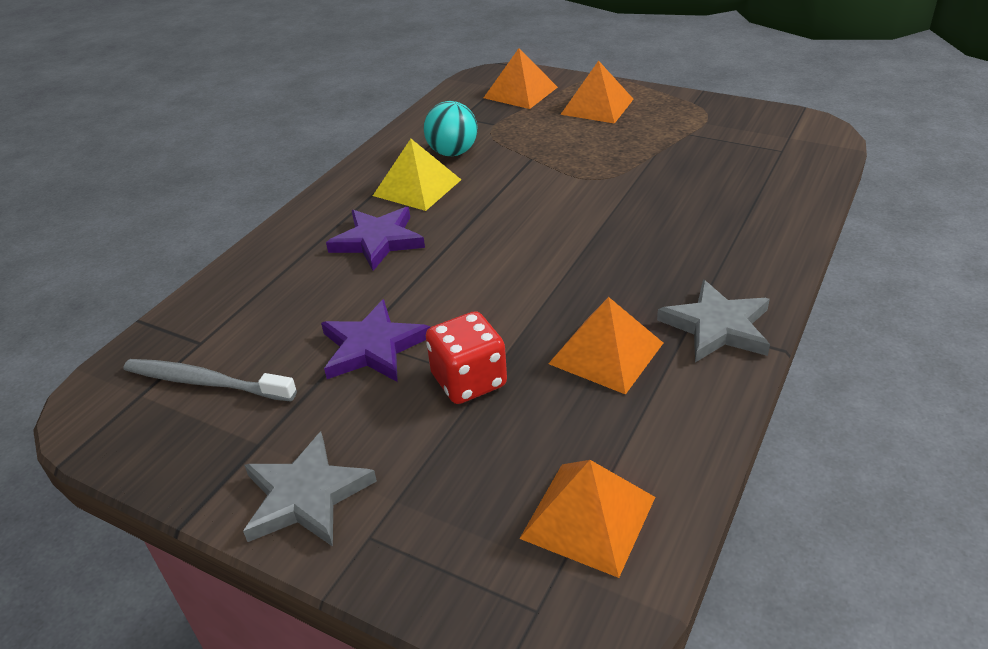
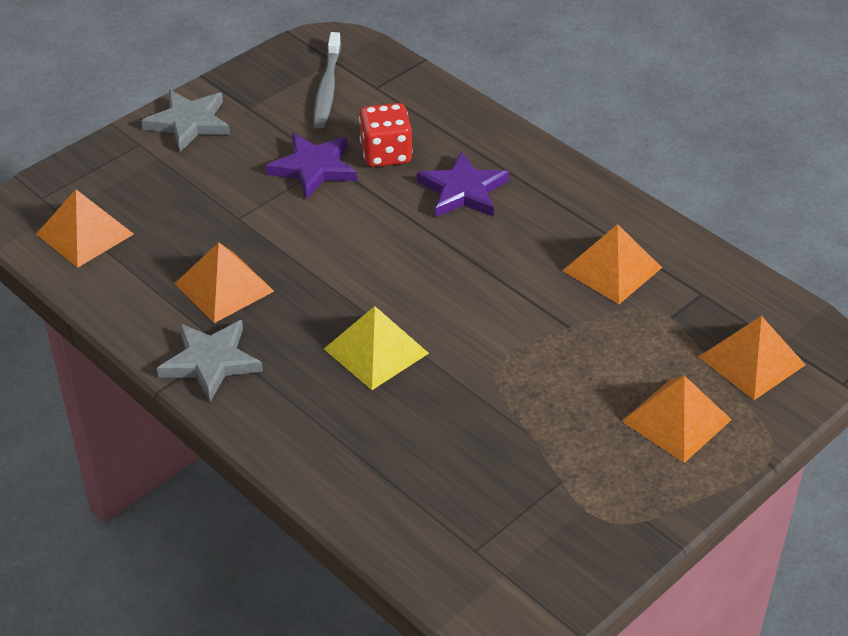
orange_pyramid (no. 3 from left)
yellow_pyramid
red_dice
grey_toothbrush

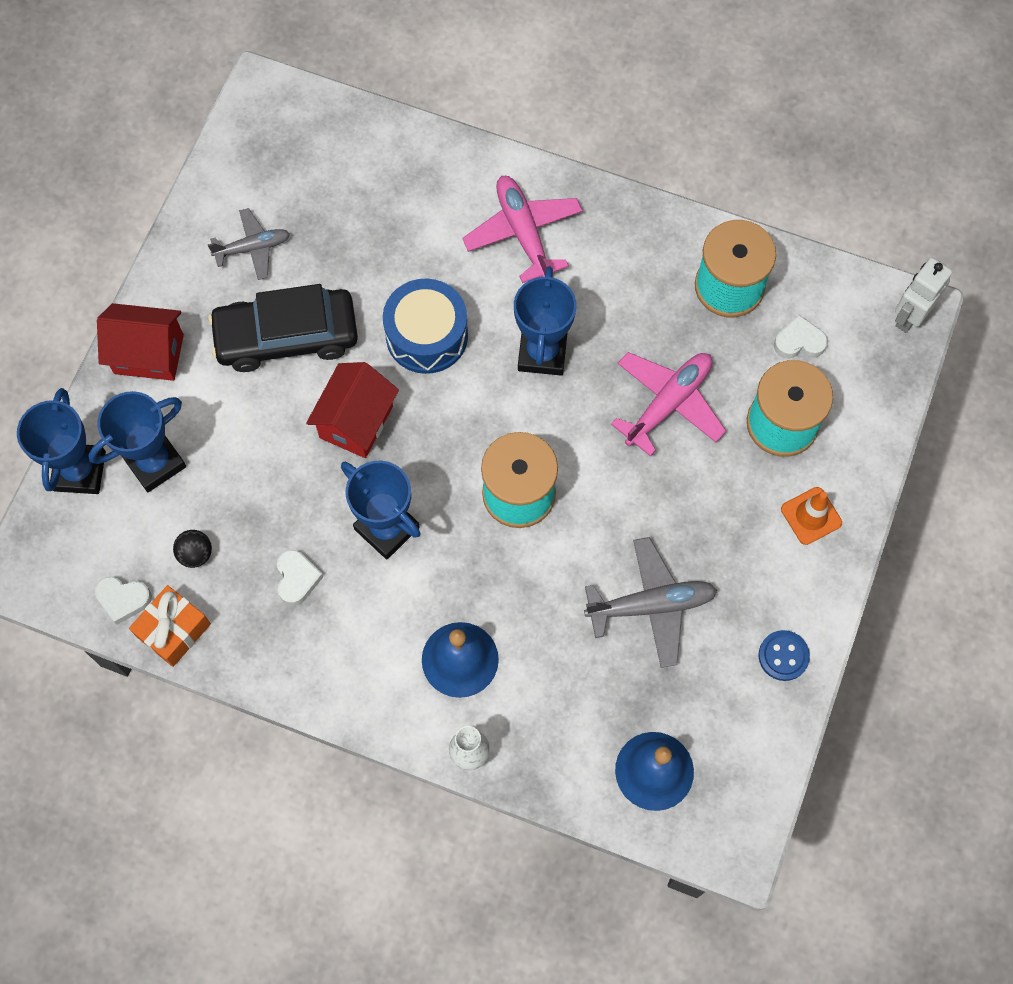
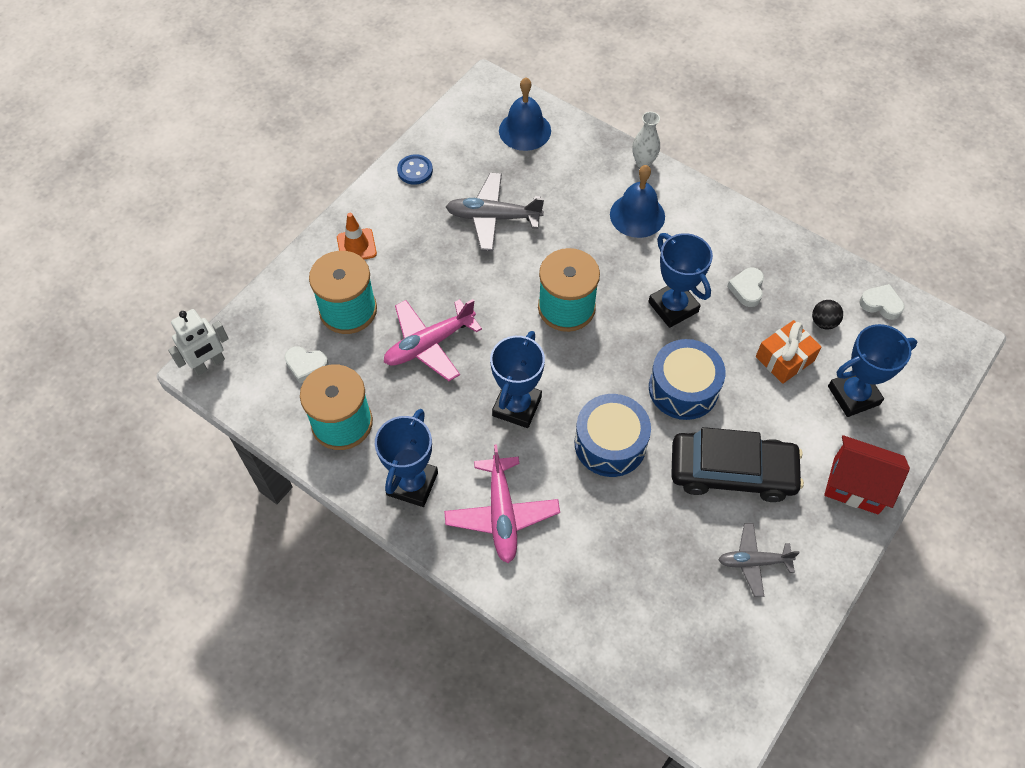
blue_drum (no. 2 from left)
blue_trophy (no. 1 from left)
orange_gift

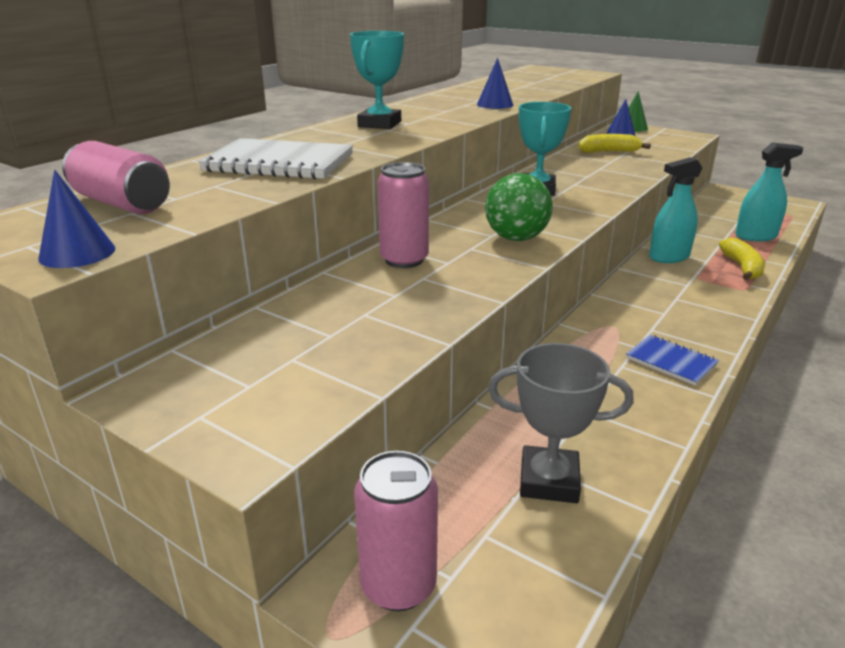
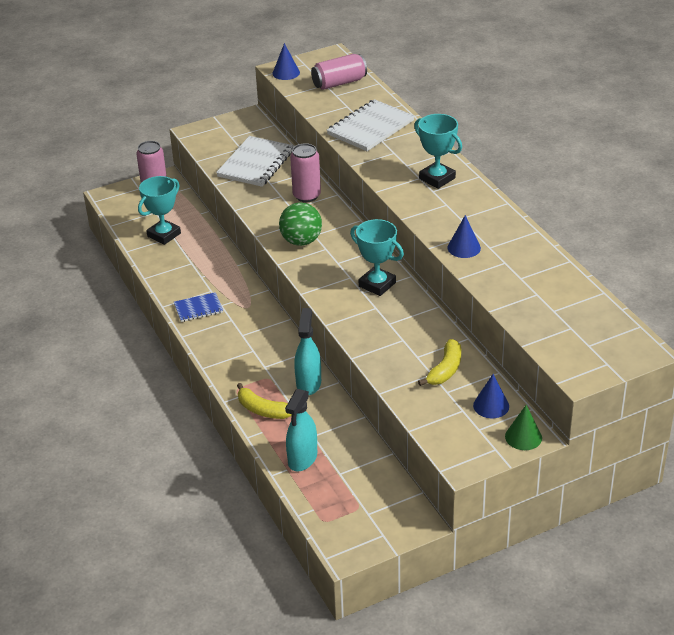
turquoise_trophy (no. 1 from left)
white_notebook (no. 1 from left)

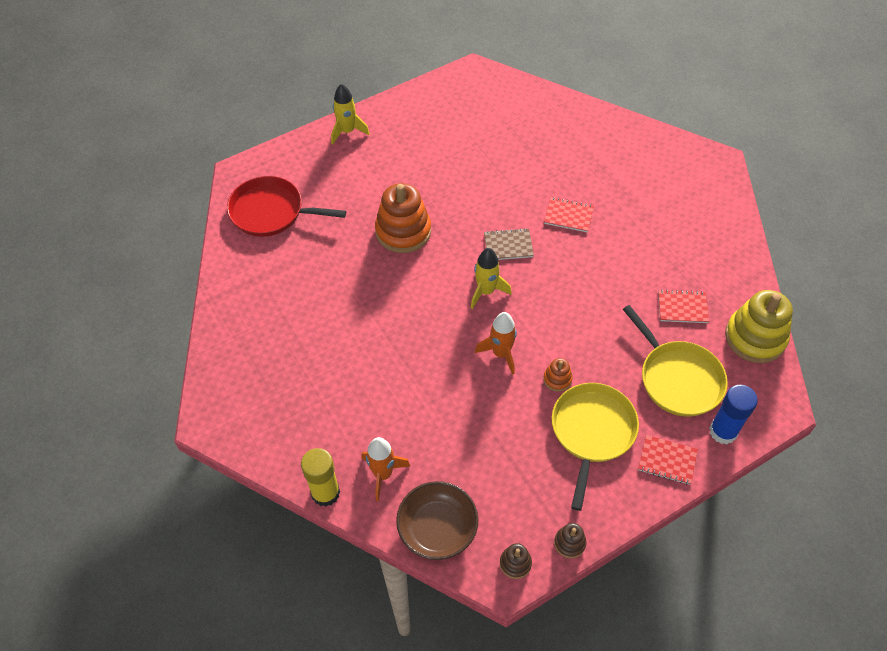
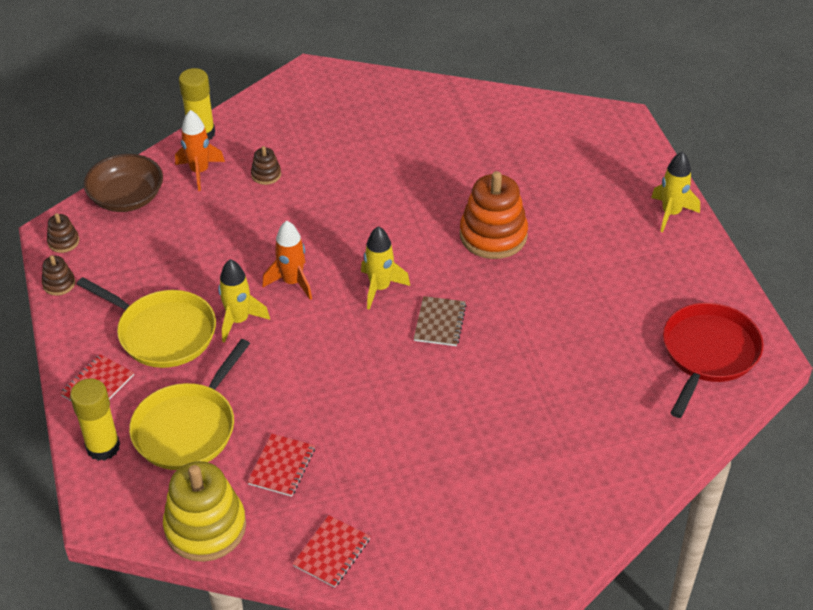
red_pan
red_notebook (no. 3 from left)
yellow_pan (no. 2 from left)
yellow_rocket (no. 1 from left)
yellow_glue_stick (no. 1 from left)
brown_stacking_toy (no. 3 from left)

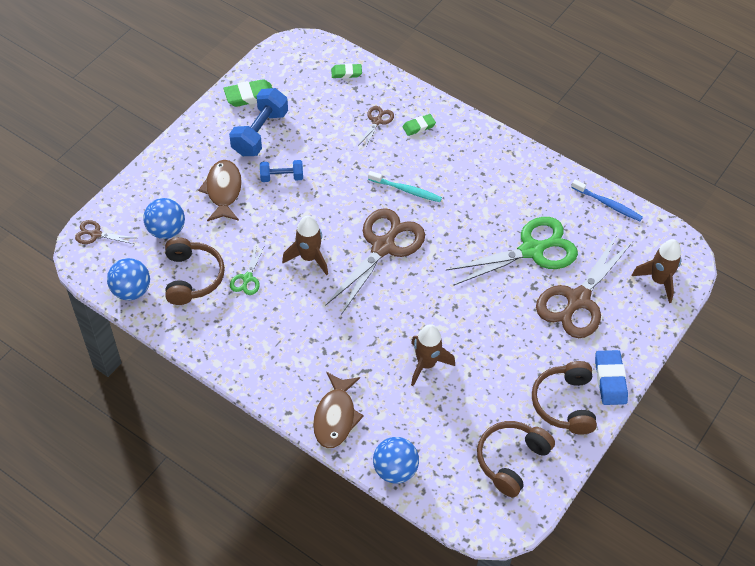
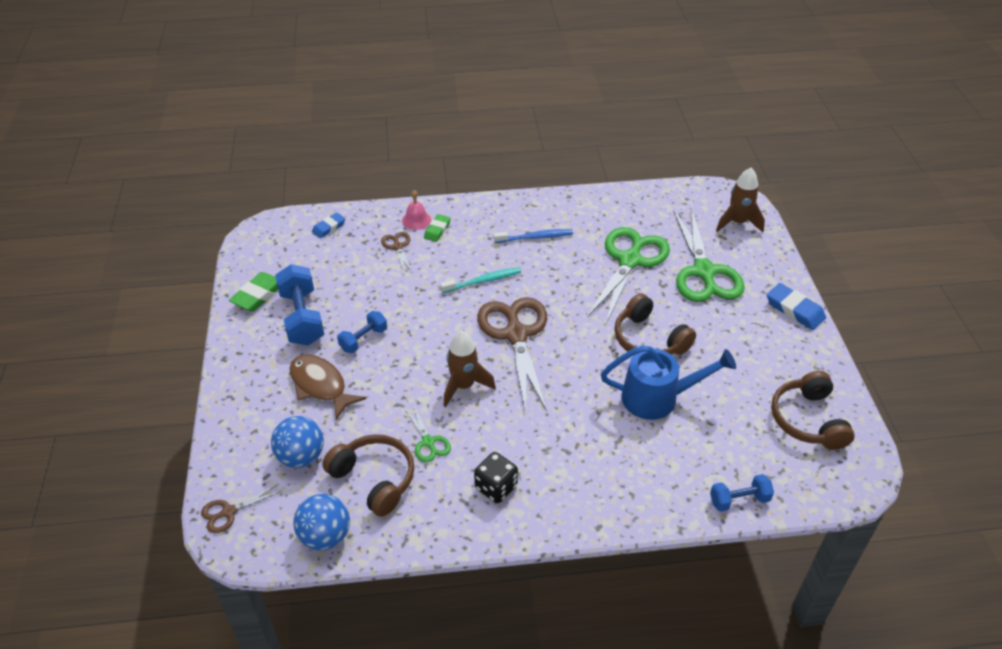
blue_eraser (no. 1 from left)
blue_toothbrush
green_scissors (no. 3 from left)
blue_watering_can
brown_headphones (no. 2 from left)
brown_fish (no. 2 from left in the first image)
blue_dumbbell (no. 3 from left)
pink_bell
black_dice

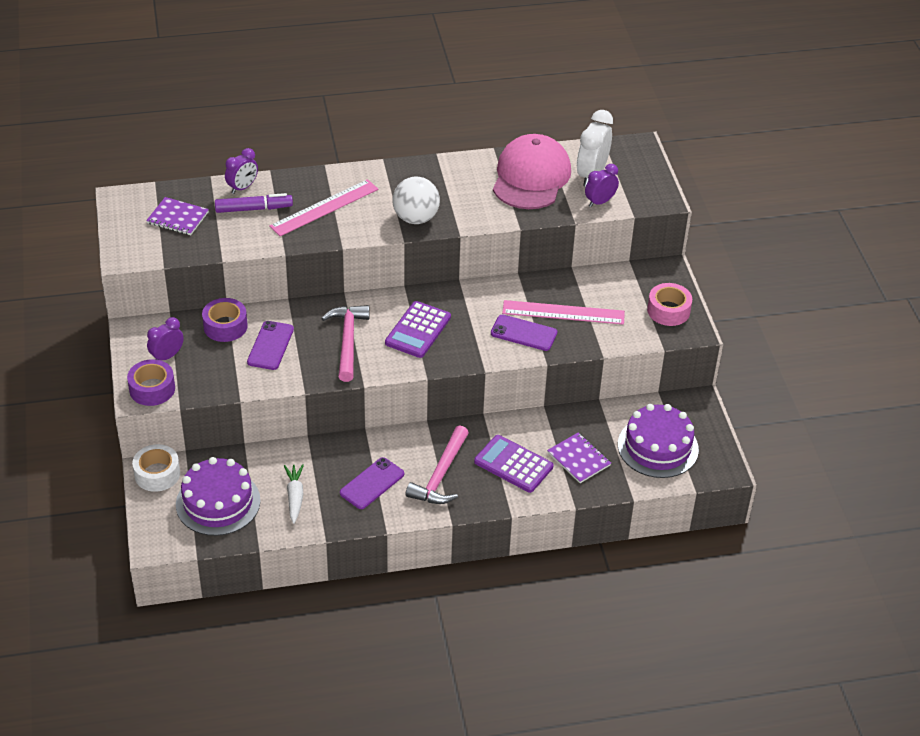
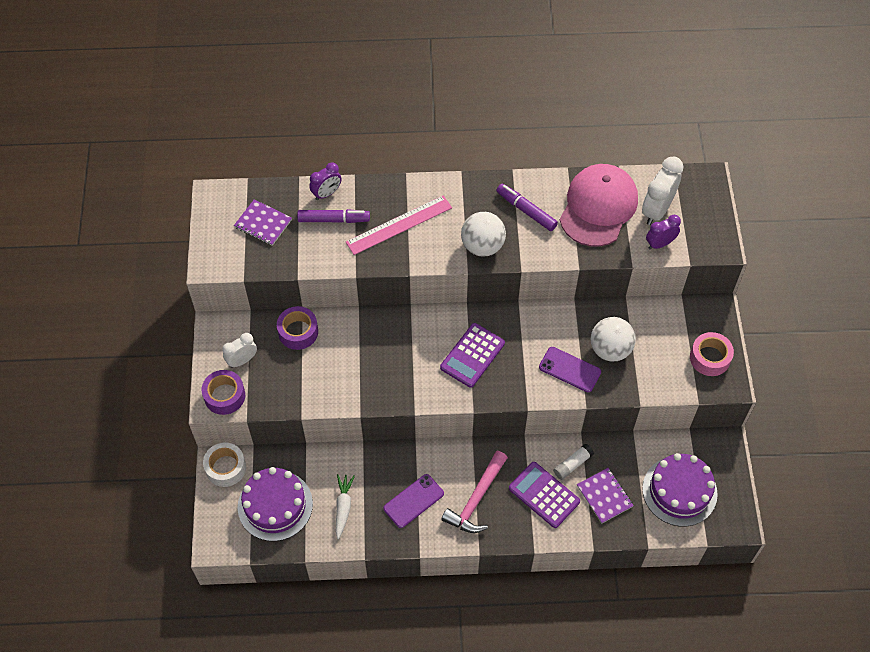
white_ball (no. 2 from left)
pink_hammer (no. 1 from left in the first image)
white_clock (no. 1 from left)
purple_phone (no. 1 from left in the first image)
purple_marker (no. 2 from left)
white_glue_stick

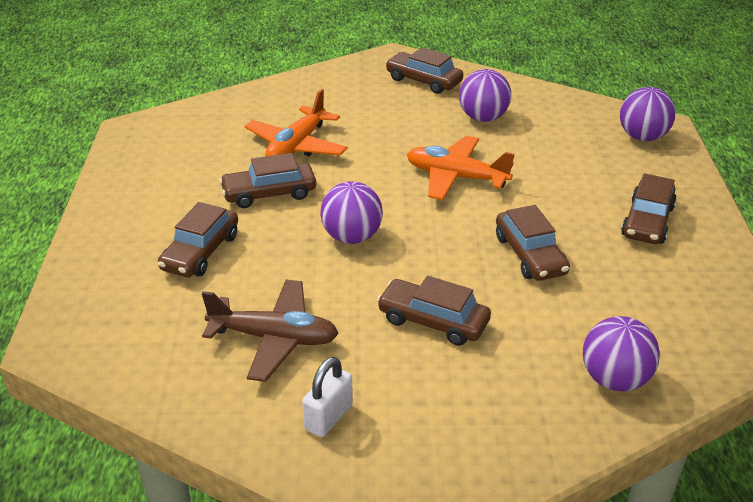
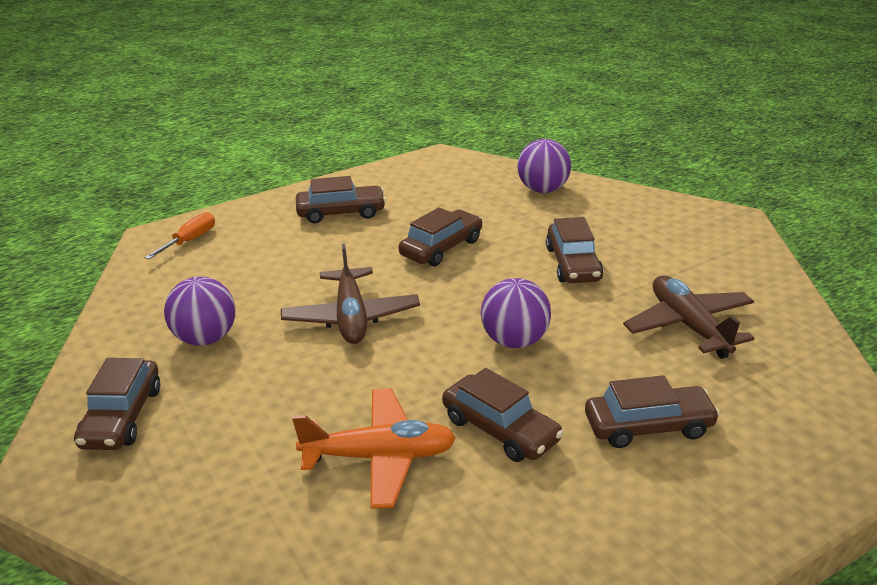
orange_screwdriver
brown_plane (no. 1 from left)
white_padlock

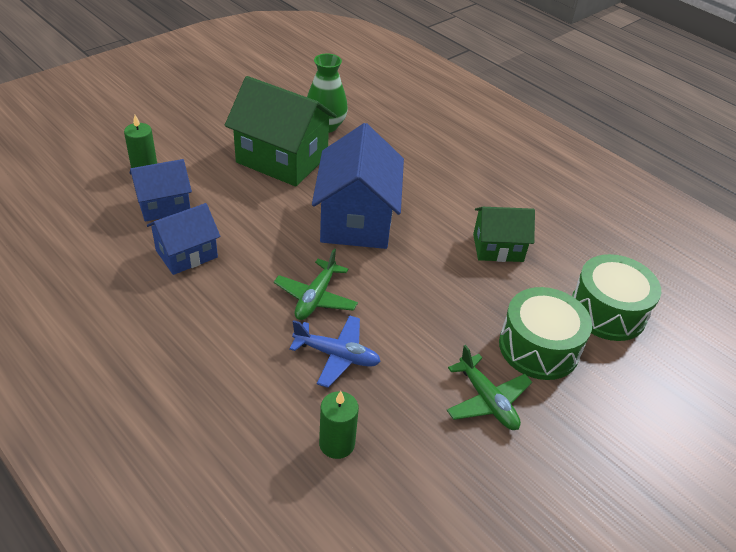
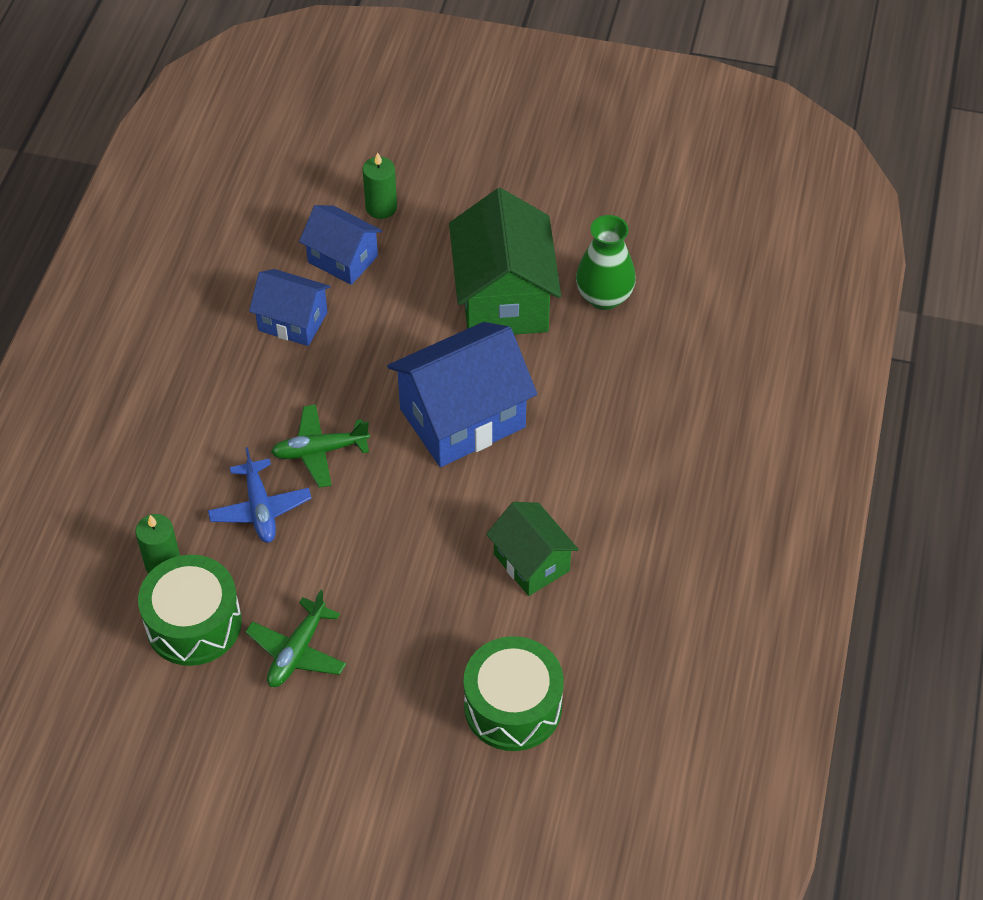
green_drum (no. 1 from left)

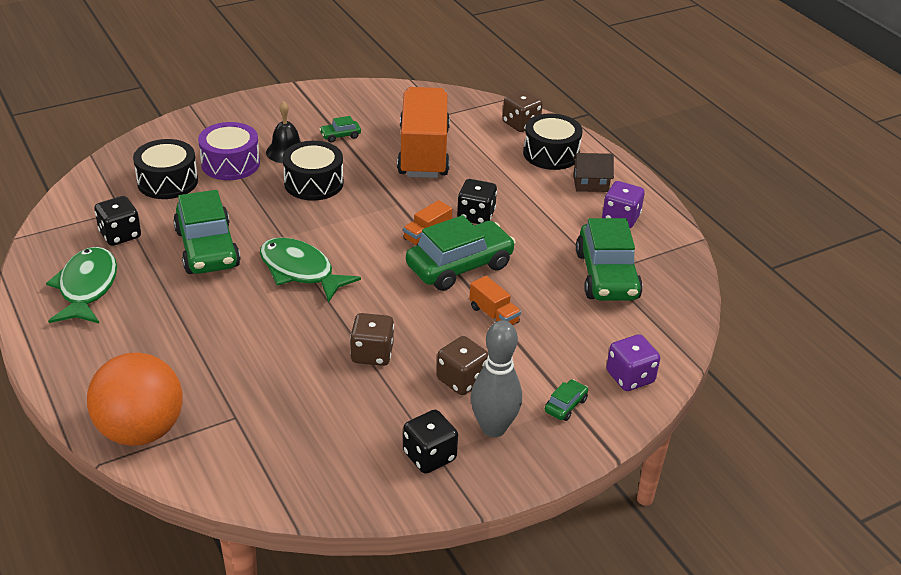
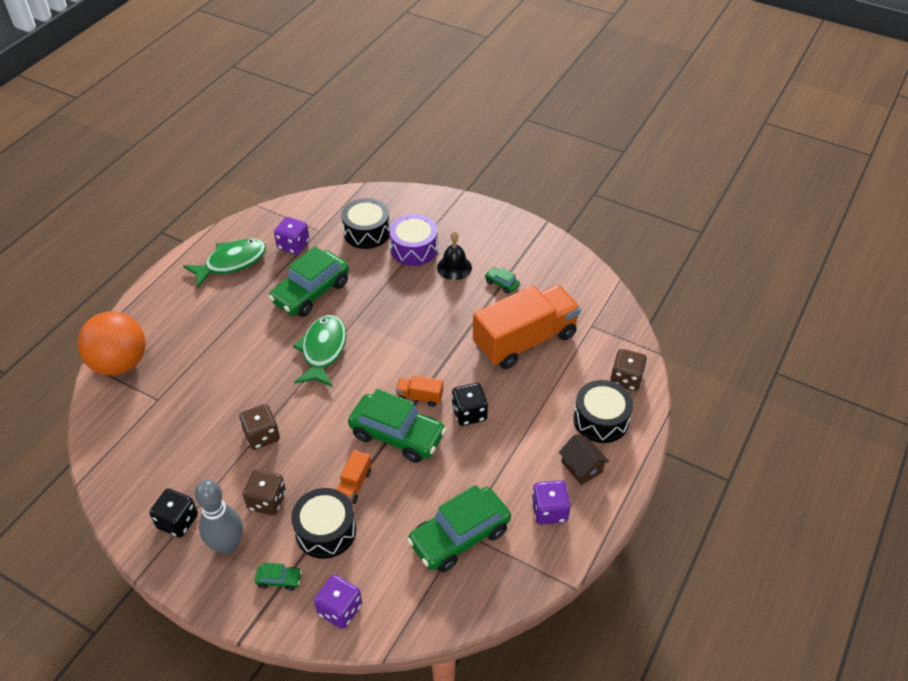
black_drum (no. 1 from left)
purple_dice (no. 1 from left)

